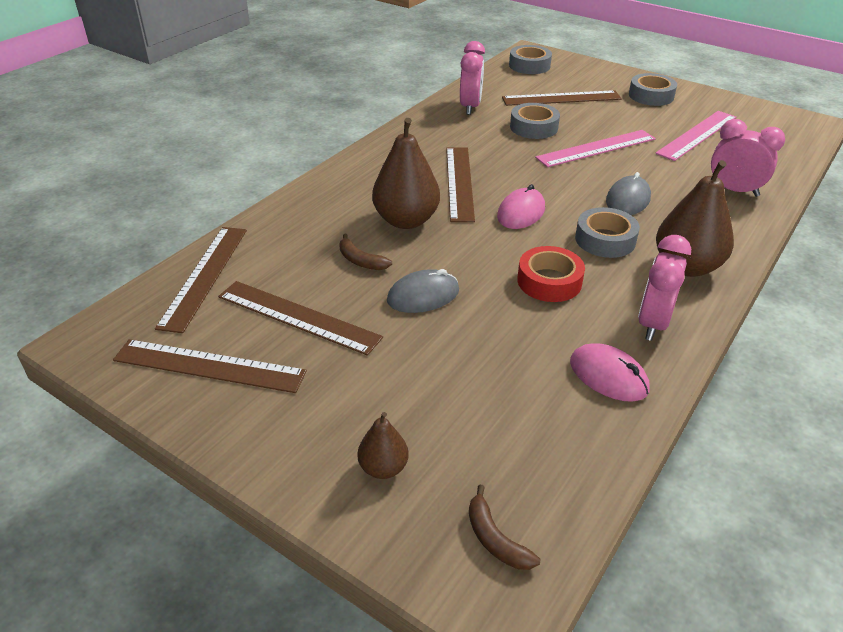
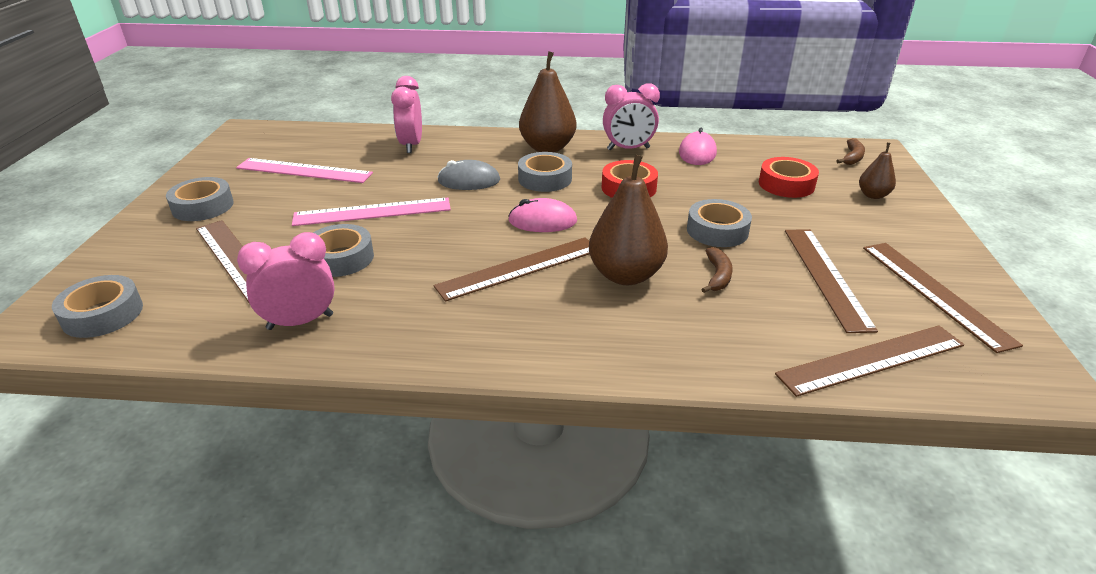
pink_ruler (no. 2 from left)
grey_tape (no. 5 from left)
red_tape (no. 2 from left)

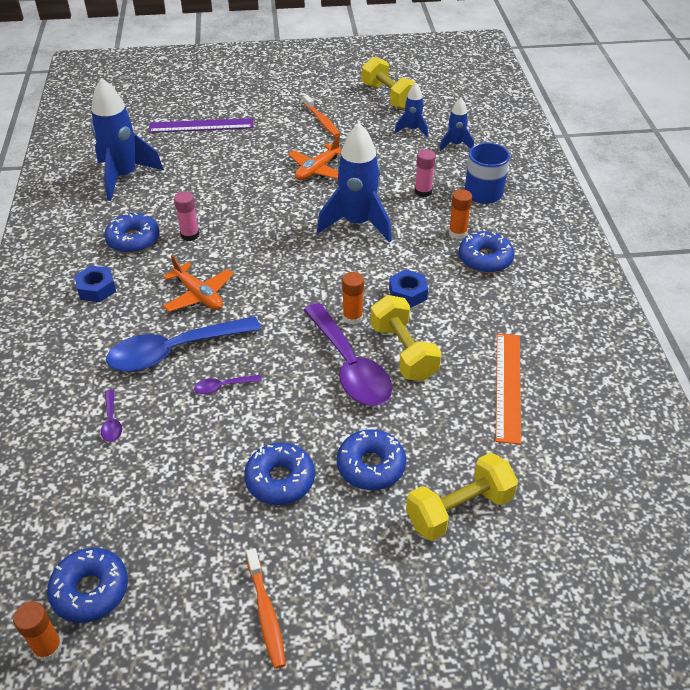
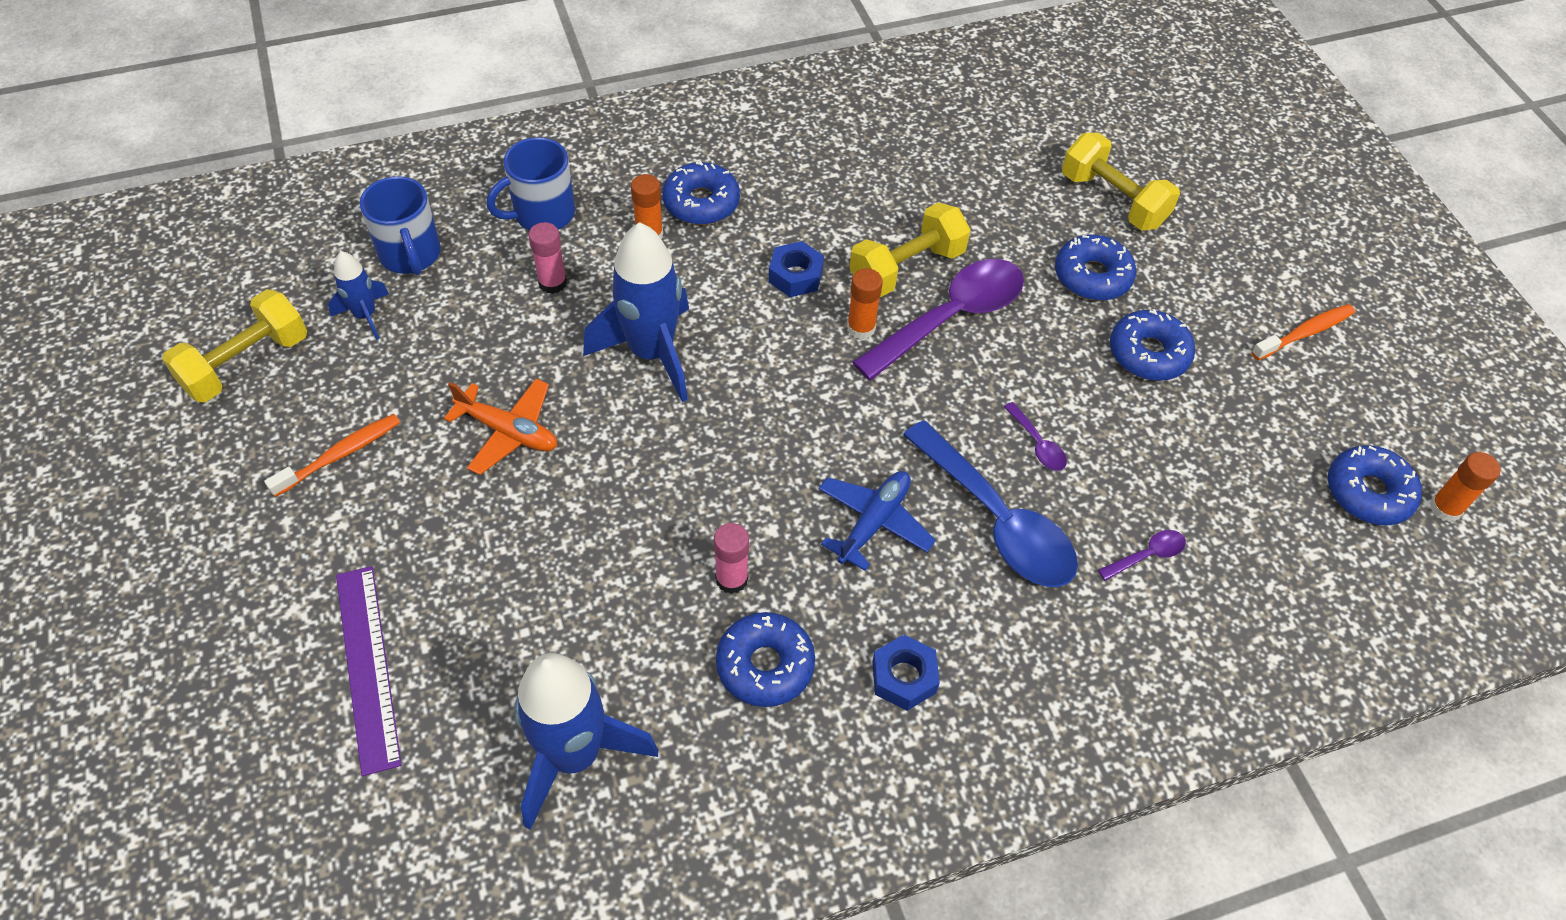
blue_mug (no. 1 from left)
blue_plane
orange_ruler

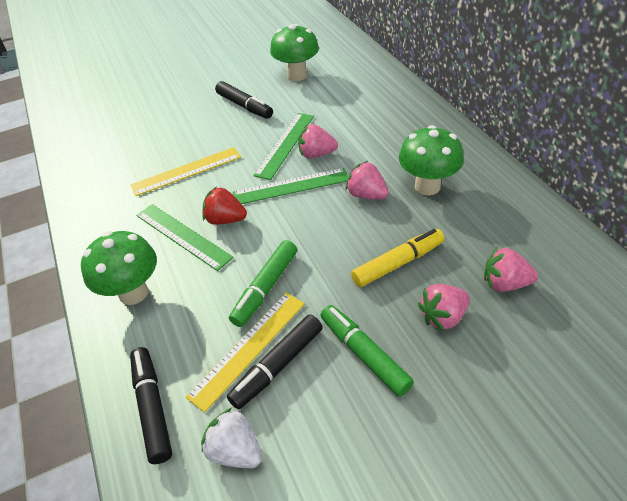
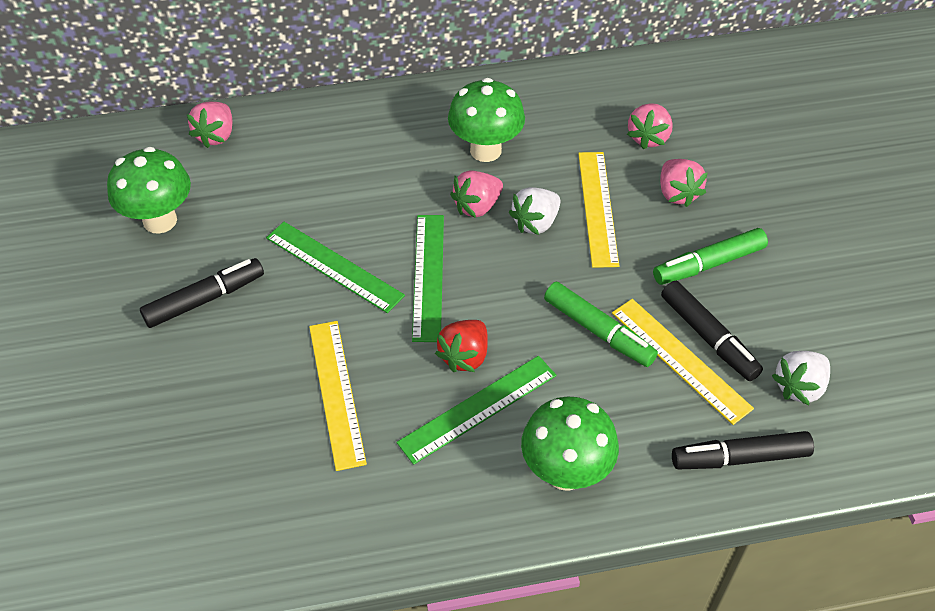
pink_strawberry (no. 1 from left)
yellow_ruler (no. 2 from left)
white_strawberry (no. 1 from left)

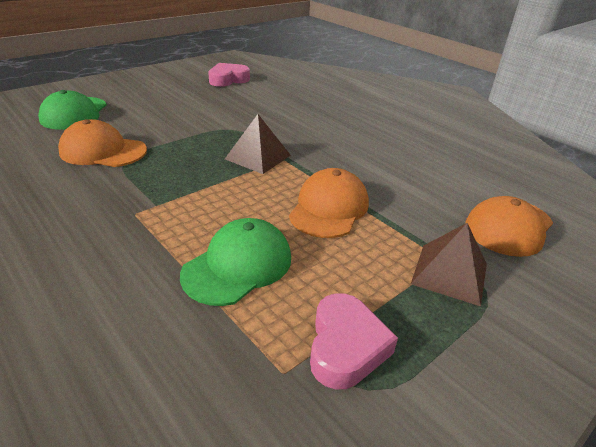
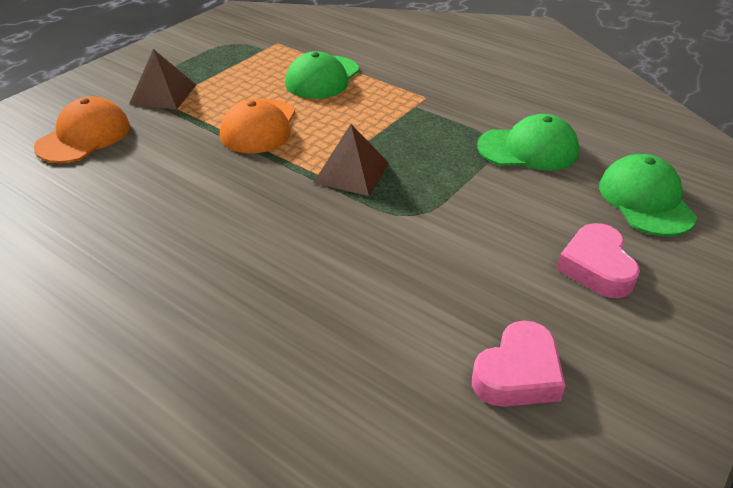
green_cap (no. 2 from left)
pink_heart (no. 2 from left)

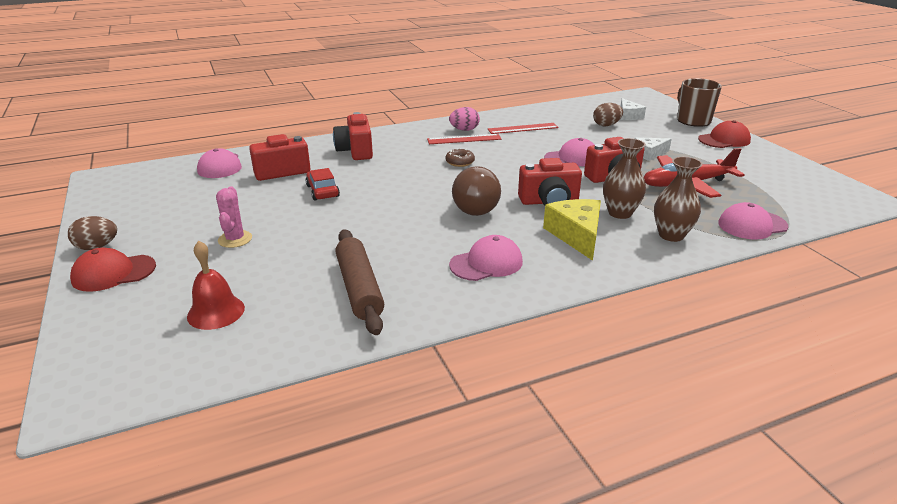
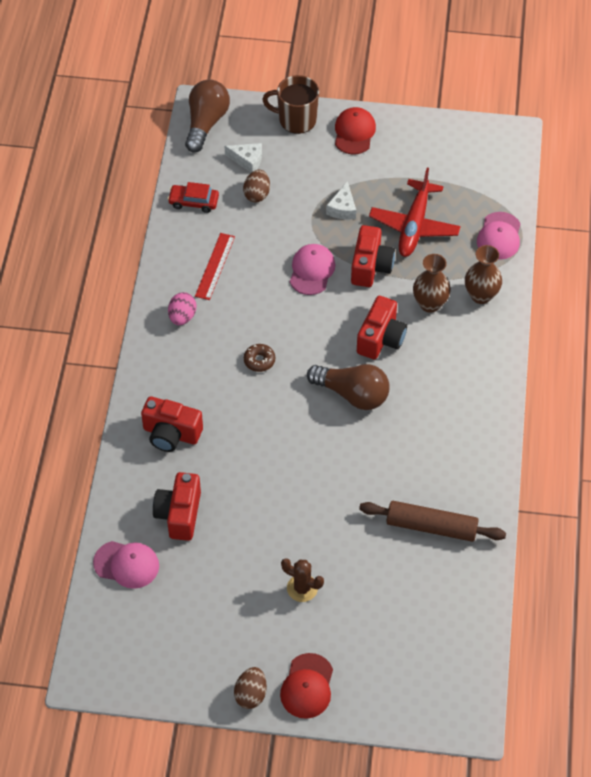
red_ruler (no. 1 from left in the first image)
red_car
brown_cactus
yellow_cheese
pink_cap (no. 2 from left in the first image)
red_bell
brown_light_bulb (no. 1 from left)

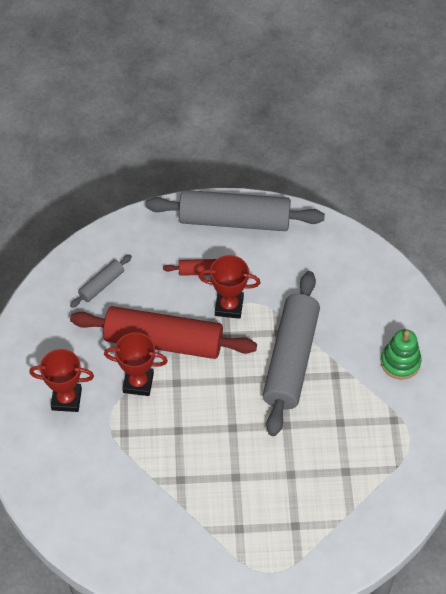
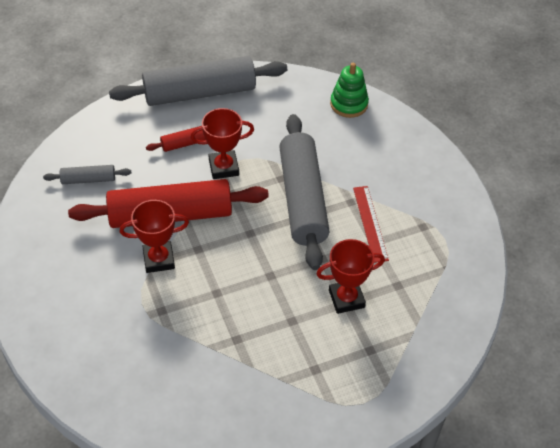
grey_rolling_pin (no. 1 from left)
green_stacking_toy
red_trophy (no. 3 from left)
red_ruler

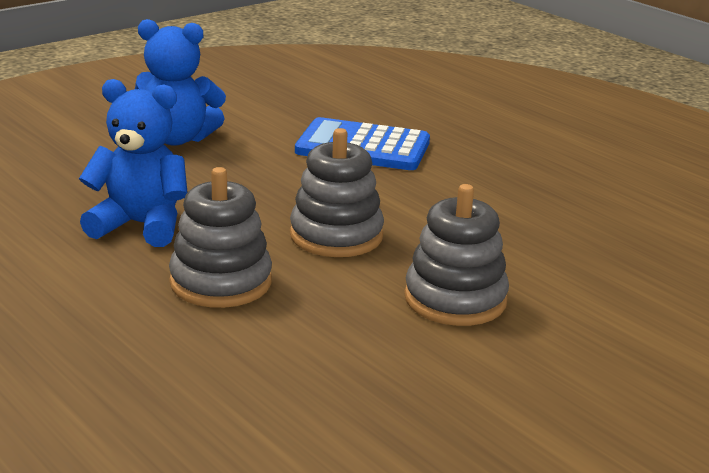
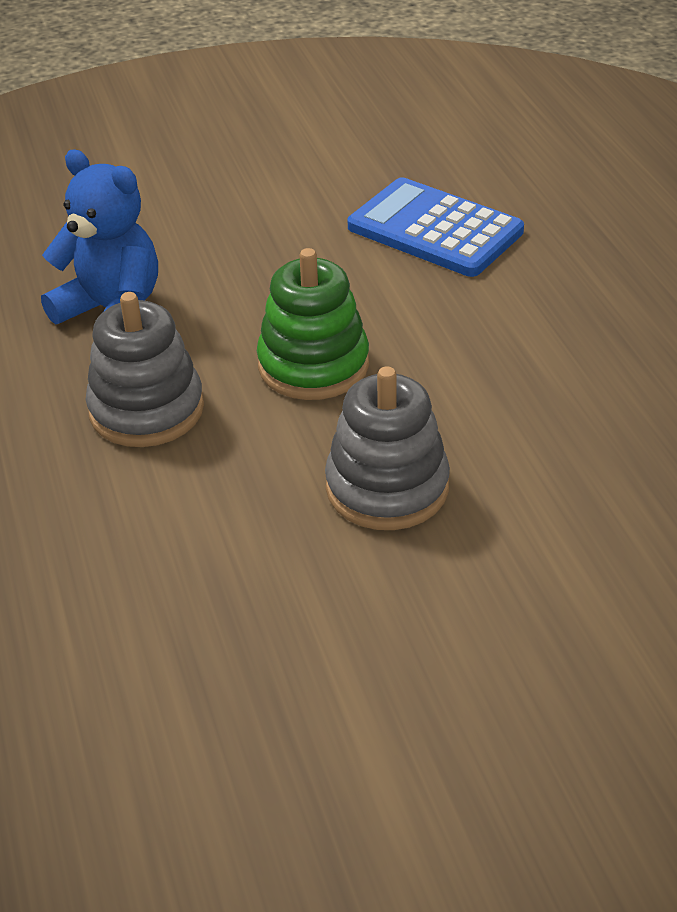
blue_teddy_bear (no. 2 from left in the first image)
green_stacking_toy

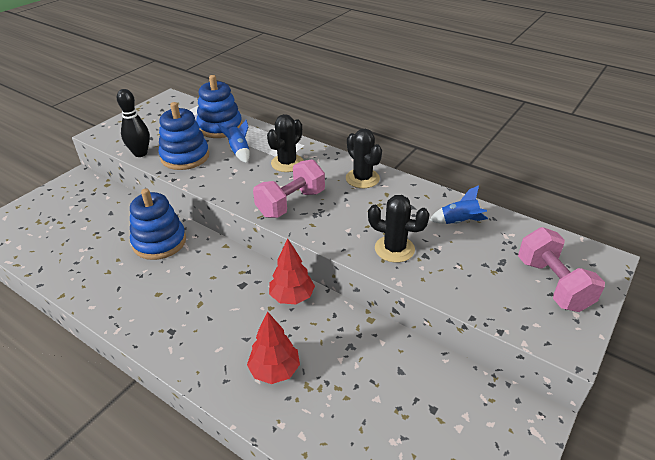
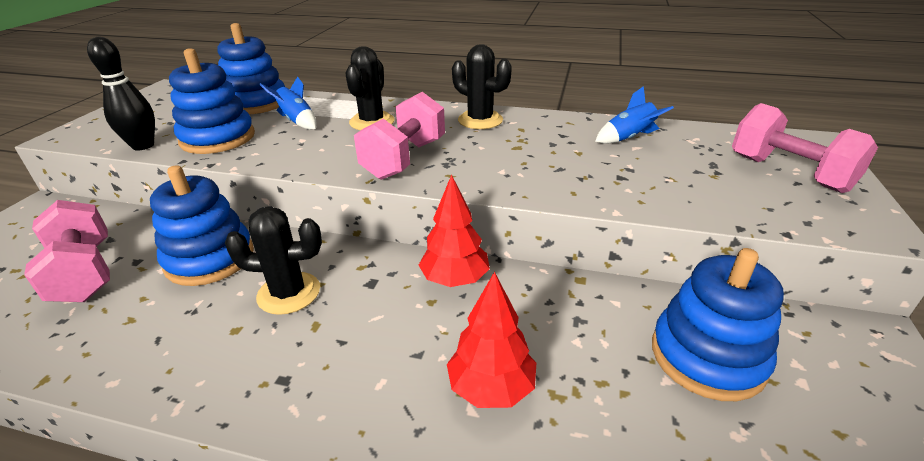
black_cactus (no. 1 from left)
pink_dumbbell (no. 1 from left)
blue_stacking_toy (no. 4 from left)

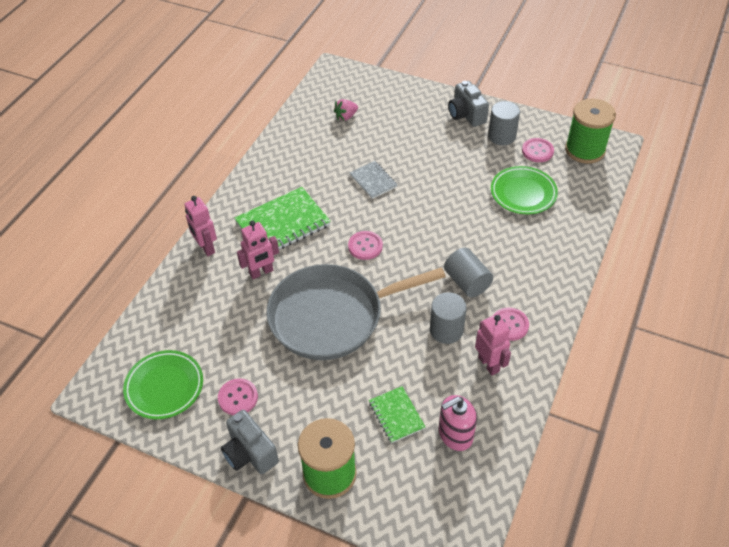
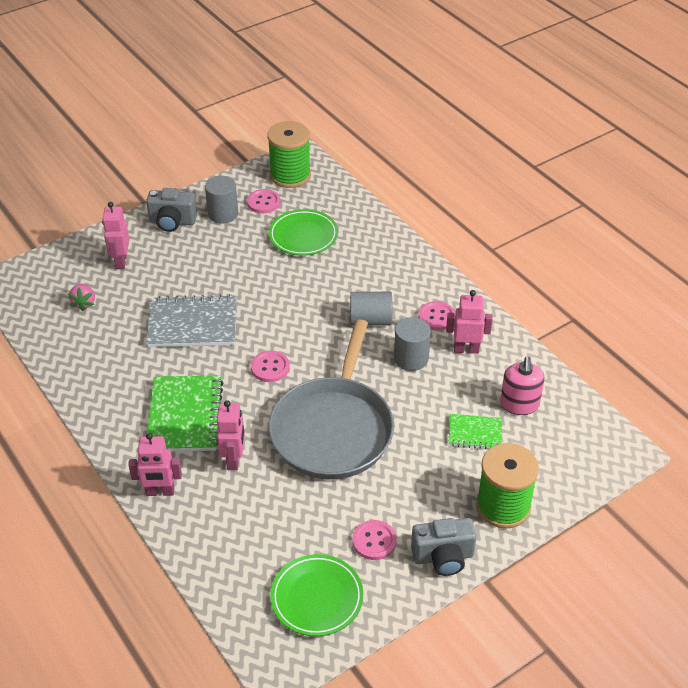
grey_notebook
pink_robot (no. 1 from left)

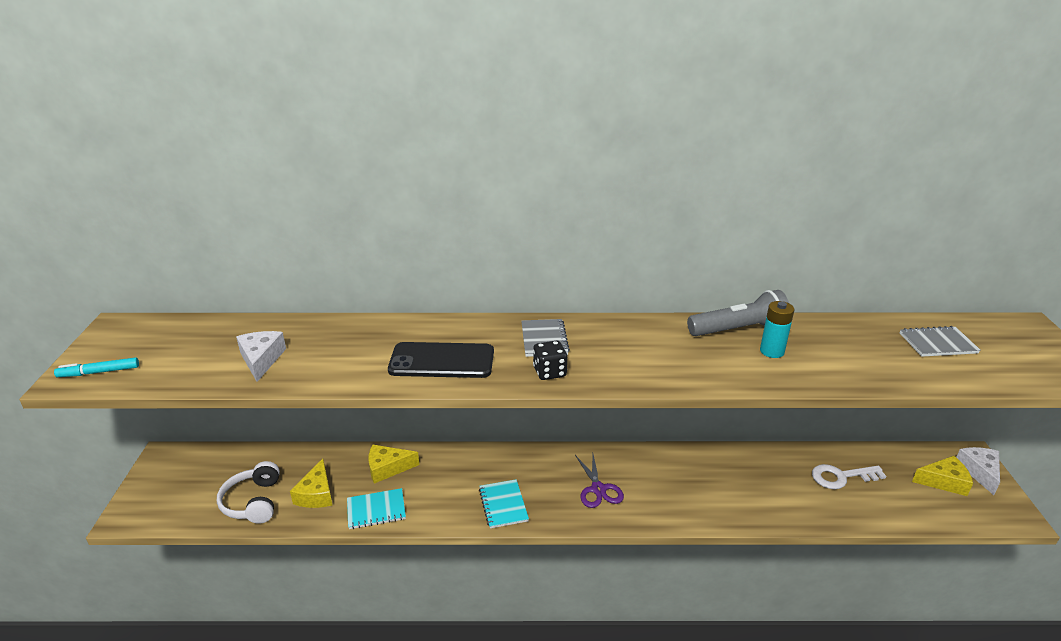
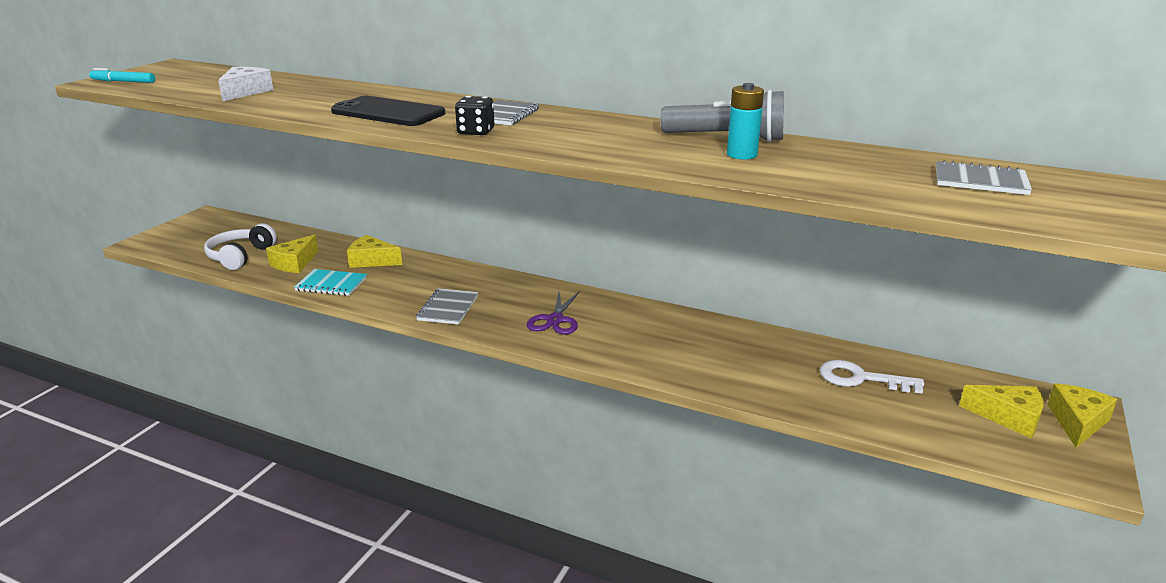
yellow_cheese (no. 4 from left)
grey_notebook (no. 1 from left)

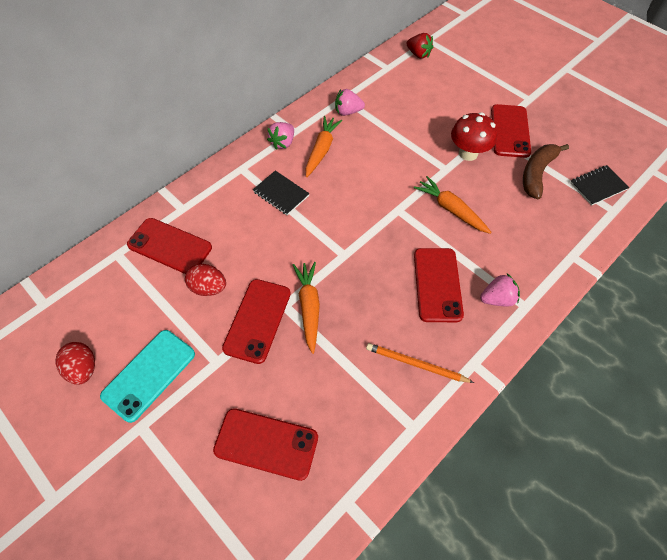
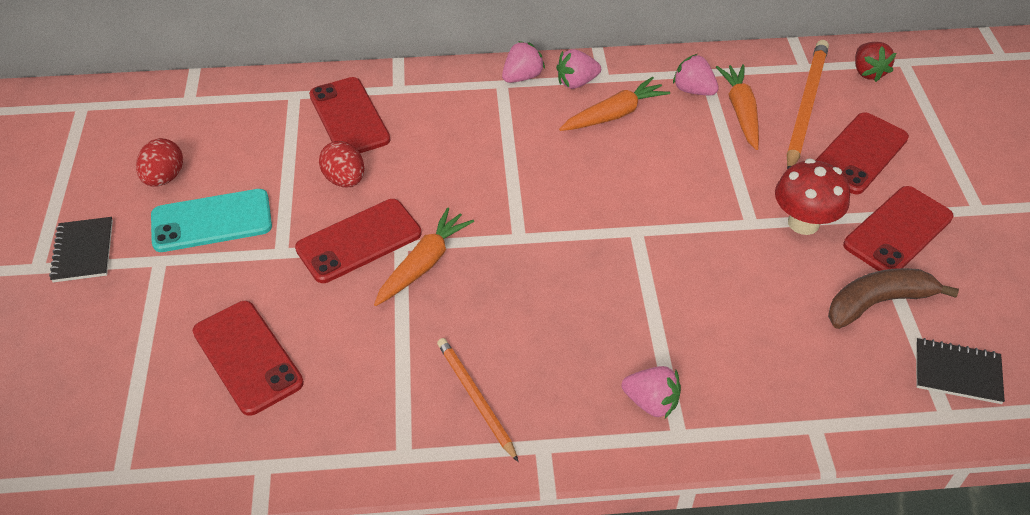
black_notebook (no. 1 from left)
orange_carrot (no. 3 from left)
red_phone (no. 4 from left)
orange_pencil (no. 2 from left)
pink_strawberry (no. 1 from left)

